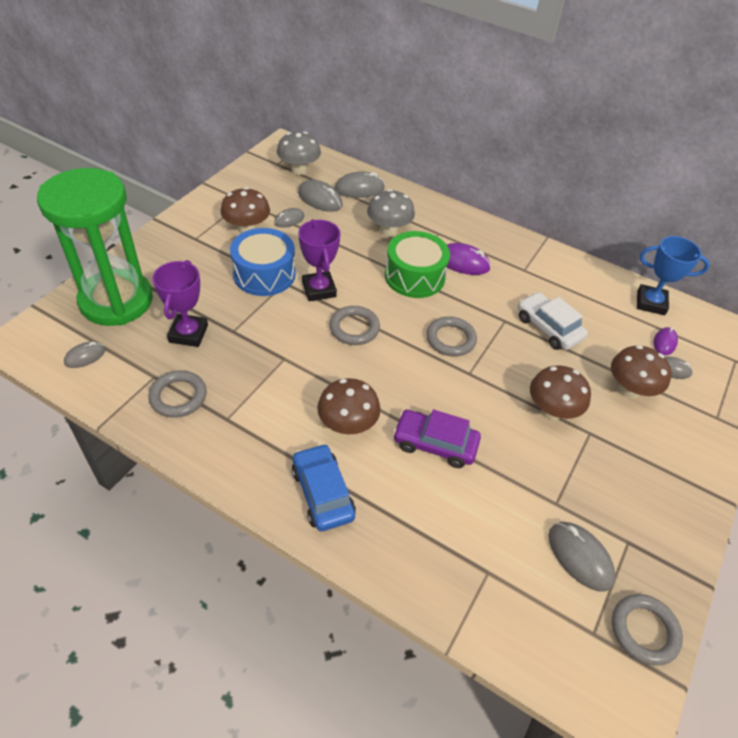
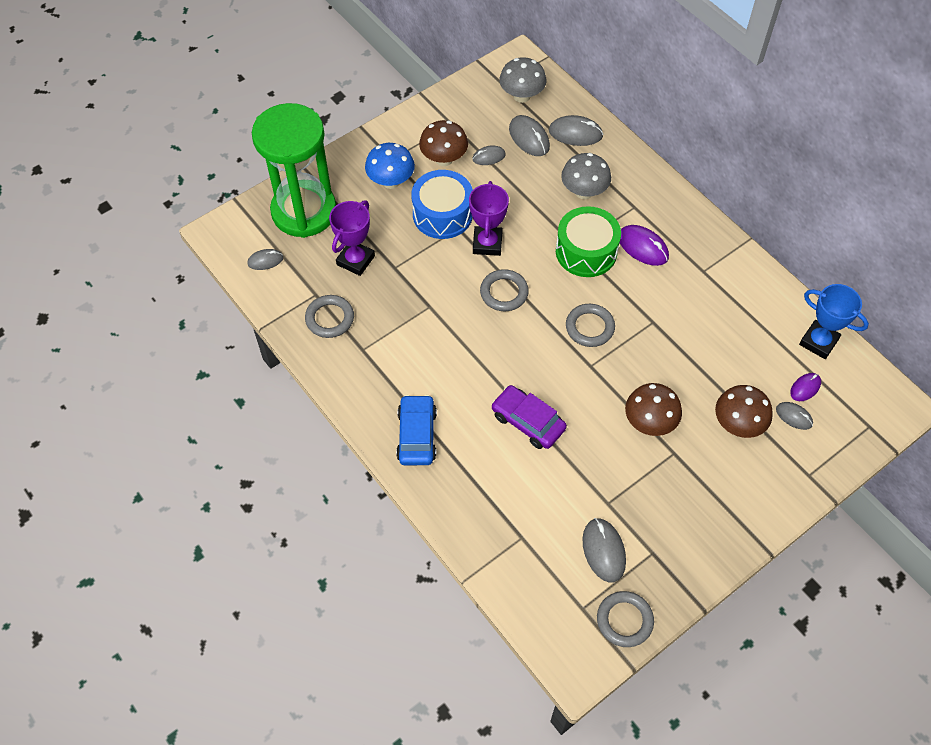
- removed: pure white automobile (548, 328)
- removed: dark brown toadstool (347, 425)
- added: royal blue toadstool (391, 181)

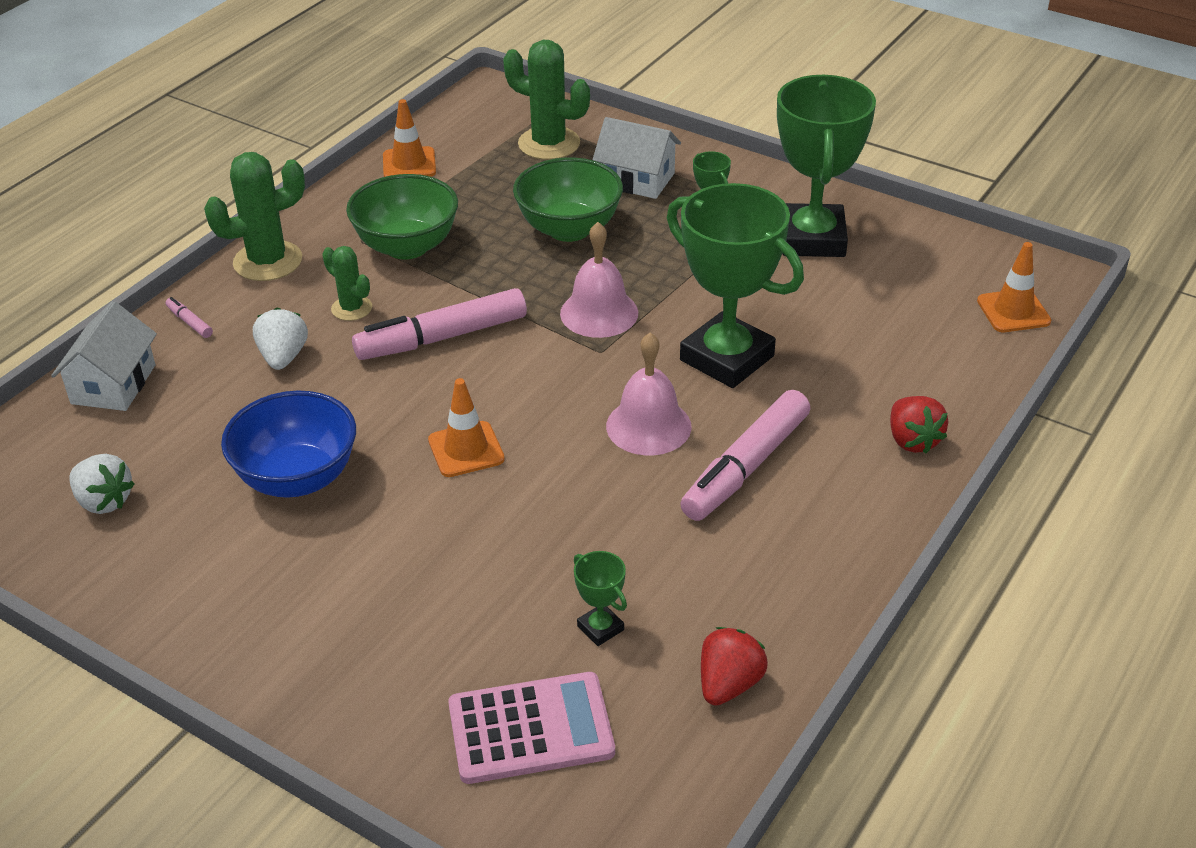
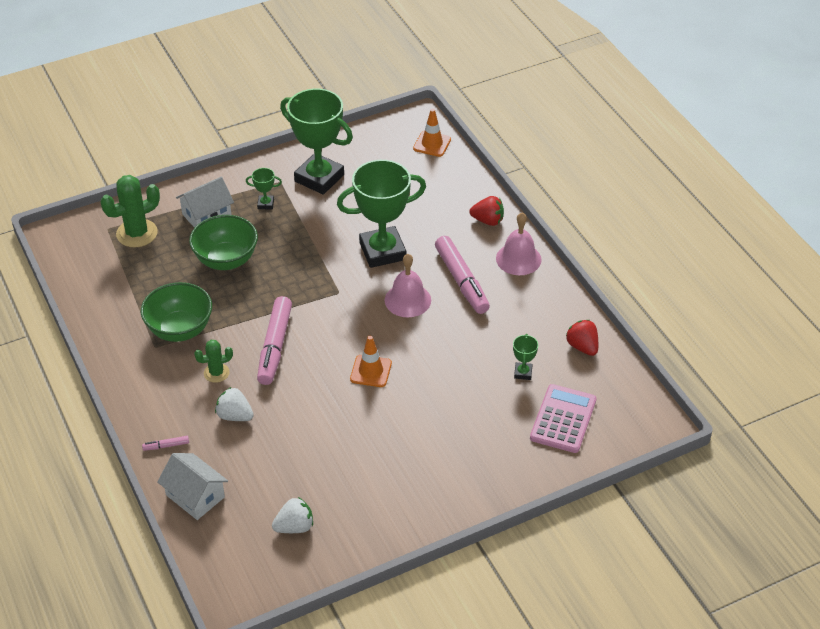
- removed: orange traffic cone (409, 164)
- removed: leaf-green saguaro cactus (268, 261)
- moved: rosy hand bell (599, 313) to (518, 259)
- removed: royal blue deep dish (297, 478)
- turned: leaf-green prize cup (600, 628) = (523, 373) 75 degrees counterclockwise

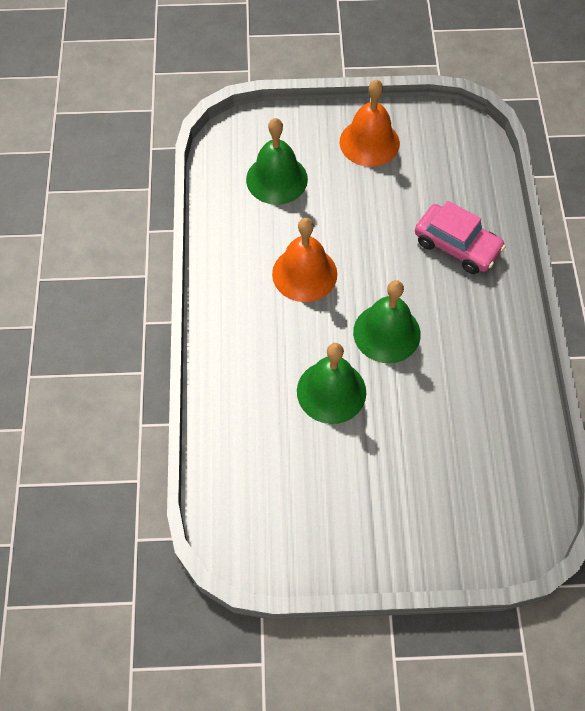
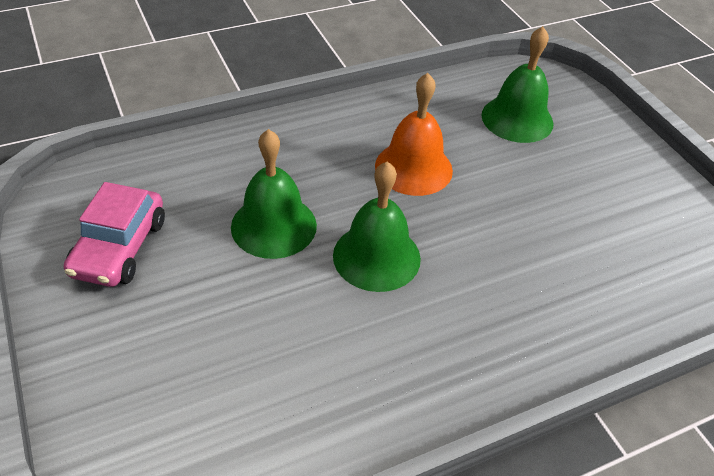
- removed: orange hand bell (369, 142)
- moved: rosy automobile (457, 246) to (119, 247)

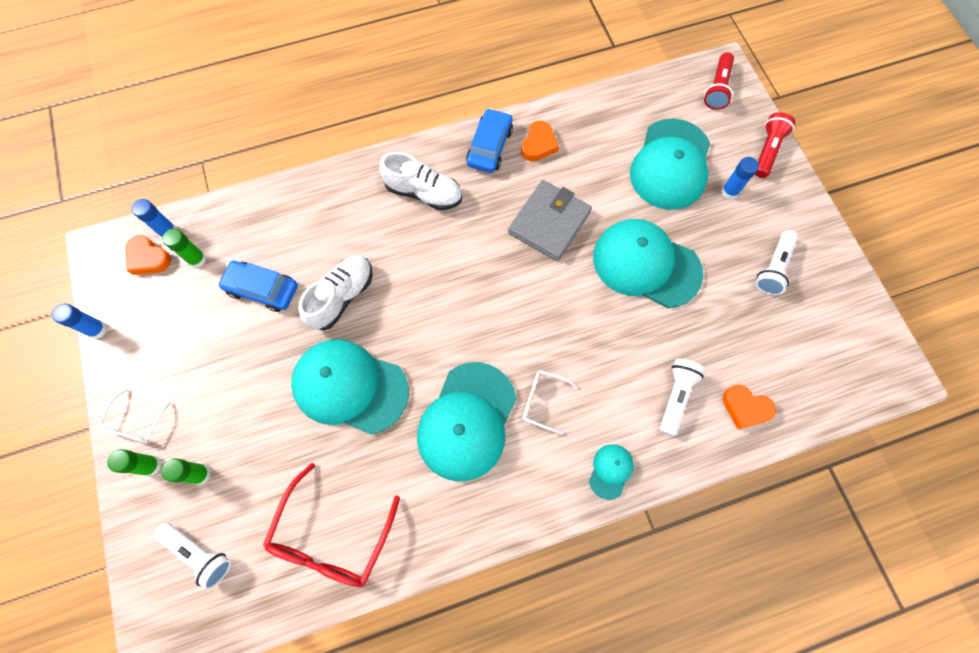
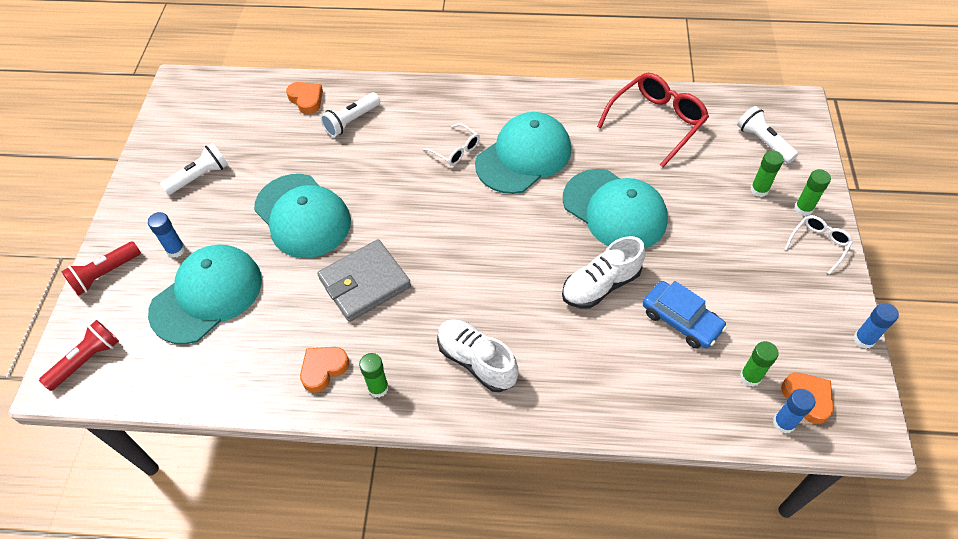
- replaced: royal blue automobile (489, 147) to leaf-green glue stick (378, 388)
- removed: aqua peaked cap (610, 471)

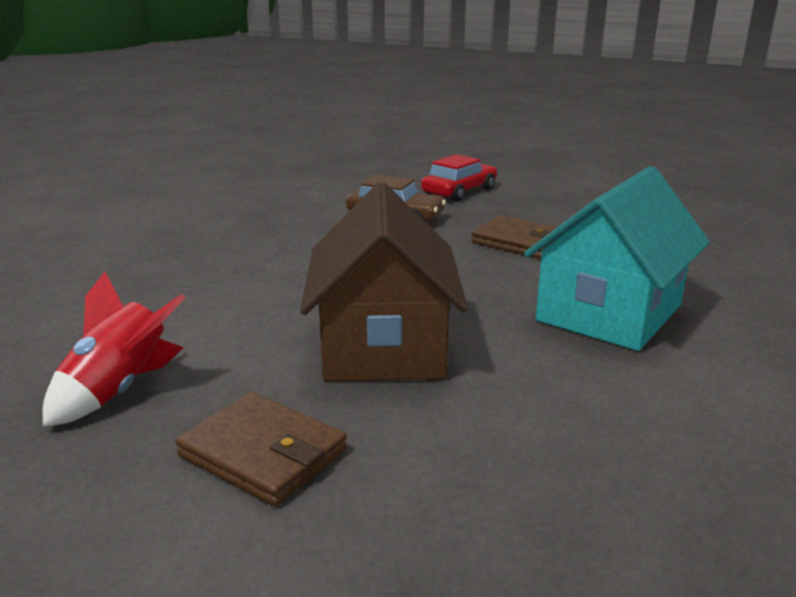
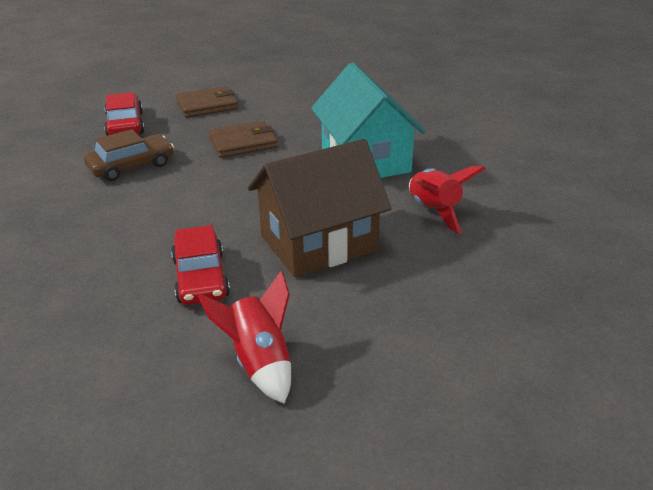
- turned: dark brown house (383, 346) = (318, 243) 60 degrees counterclockwise
- moved: dark brown card wallet (263, 453) to (207, 105)
- added: scarlet toy rocket (434, 211)
- added: scarlet automobile (200, 278)

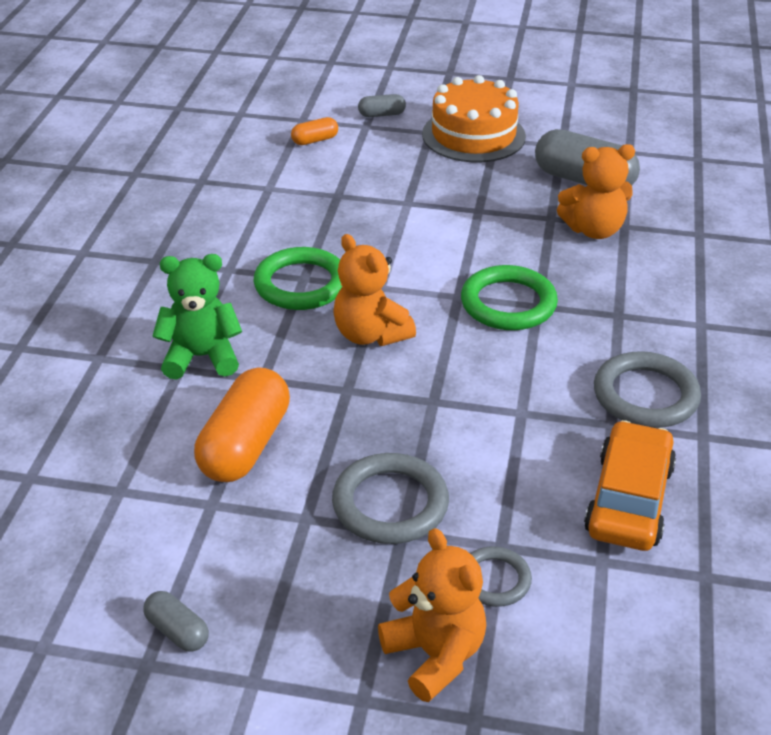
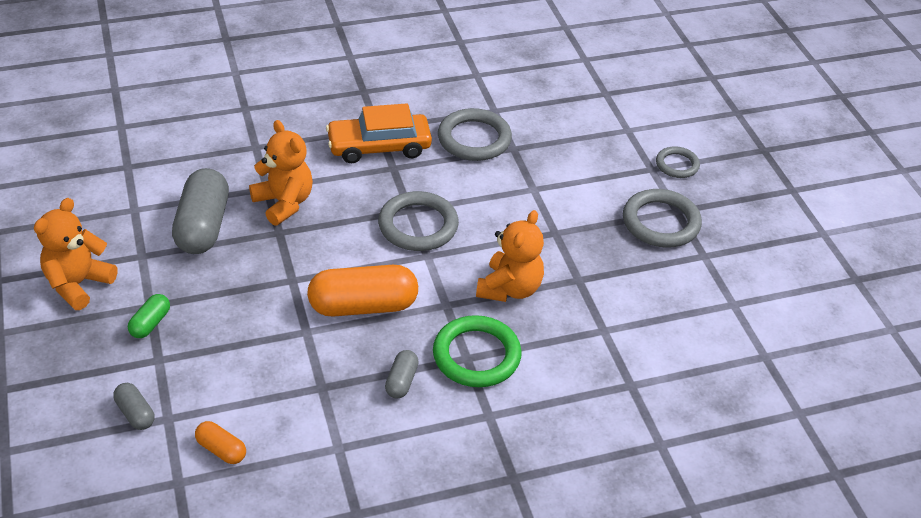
- replaced: orange cake (473, 135) to leaf-green pill (150, 323)
- removed: leaf-green teddy bear (201, 357)
- recoloured: leaf-green torus (508, 303) to ash-grey torus (418, 225)
- moved: orange pill (245, 445) to (363, 306)
- moved: orange automobile (629, 499) to (379, 146)
- moved: orange teddy bear (435, 655) to (78, 284)
- moved: ash-grey pill (177, 631) to (401, 381)

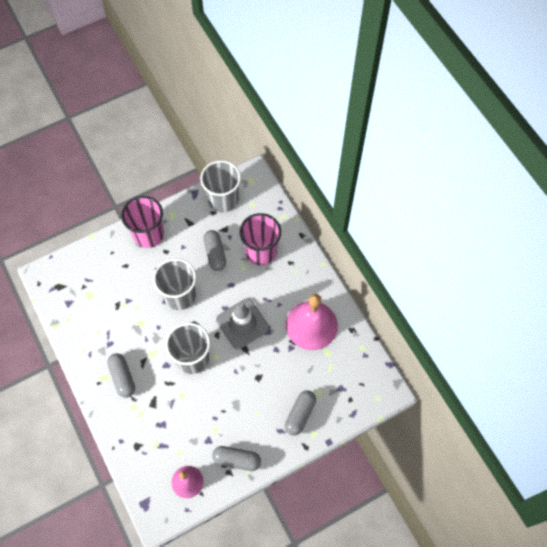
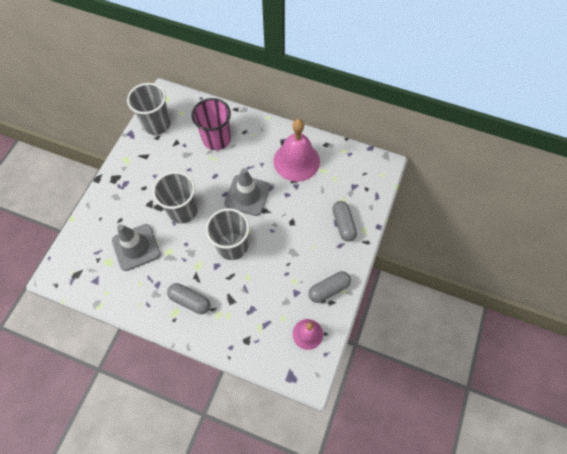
- removed: rosy tumbler (148, 234)
- removed: ash-grey pill (215, 254)
- added: ash-grey traffic cone (136, 247)

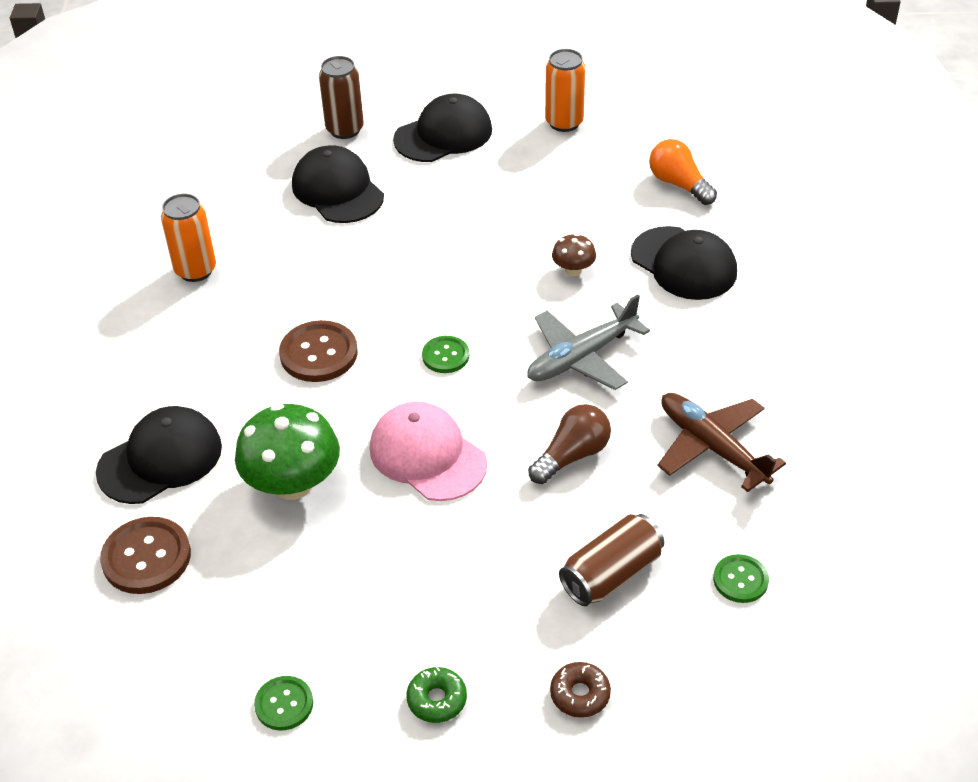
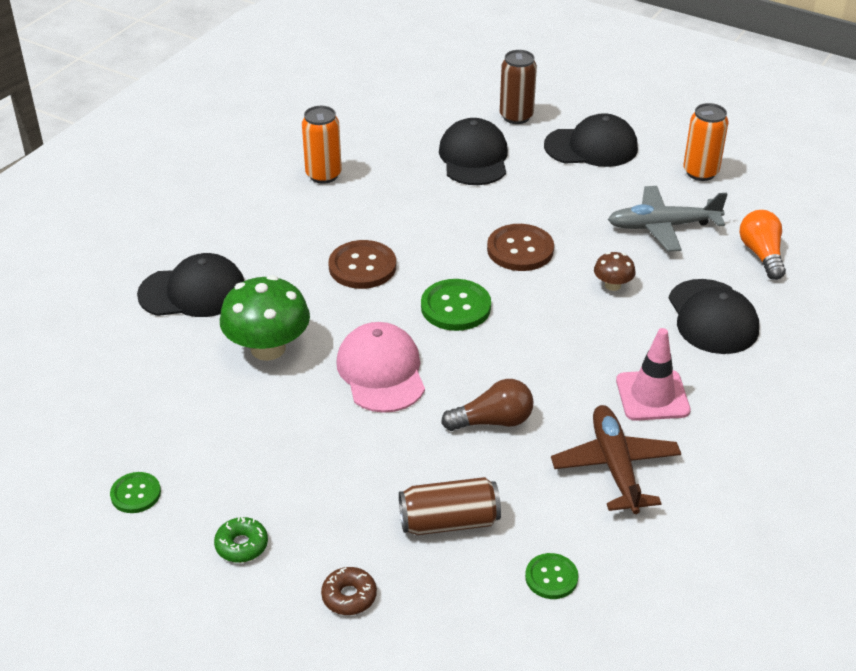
- moved: ash-grey aeroplane (581, 357) to (663, 226)
- resized: leaf-green shirt button (445, 356) = (455, 307) x1.65
- moved: dark brown shirt button (146, 557) to (520, 250)
- added: rosy traffic cone (652, 396)

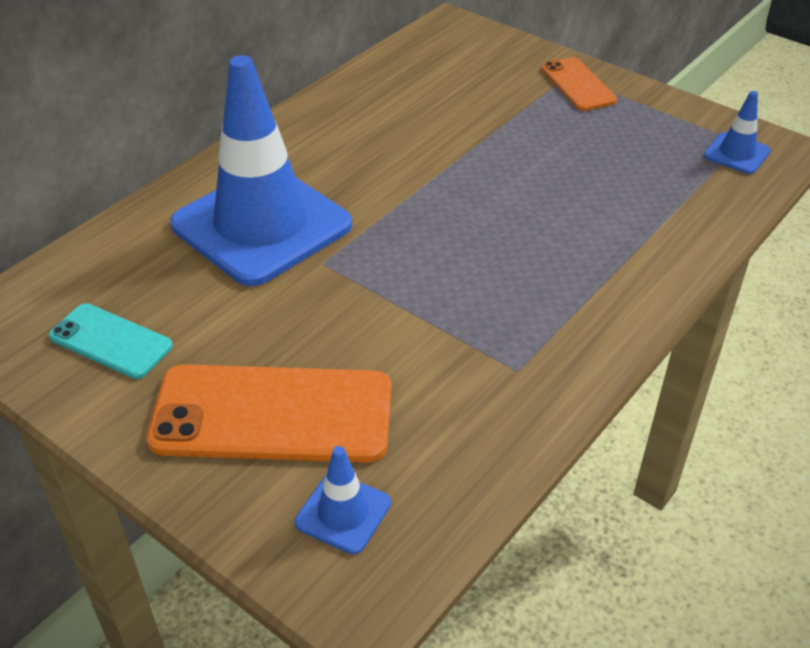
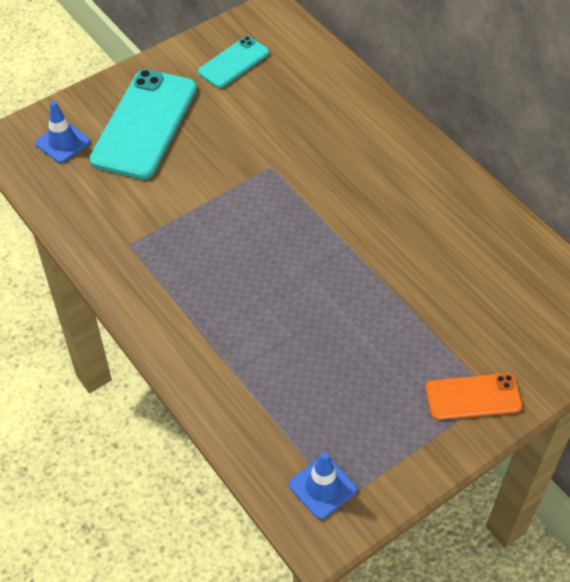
- removed: royal blue traffic cone (261, 225)
- recoloured: orange mobile phone (272, 415) to aqua mobile phone (144, 124)

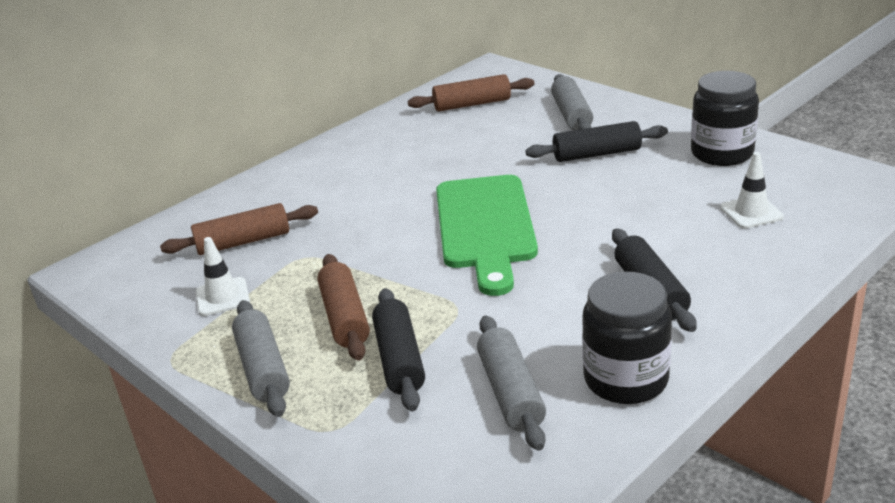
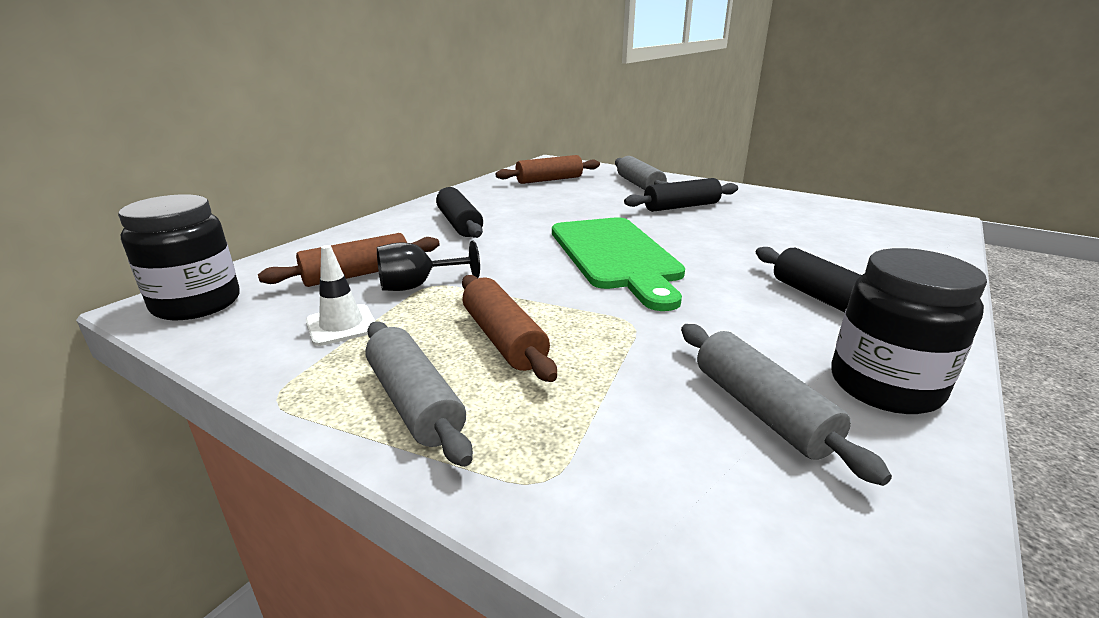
- moved: black jar (722, 153) to (197, 304)
- removed: pure white traffic cone (751, 212)
- moved: black rolling pin (399, 359) to (459, 224)
- added: black wine glass (417, 286)

